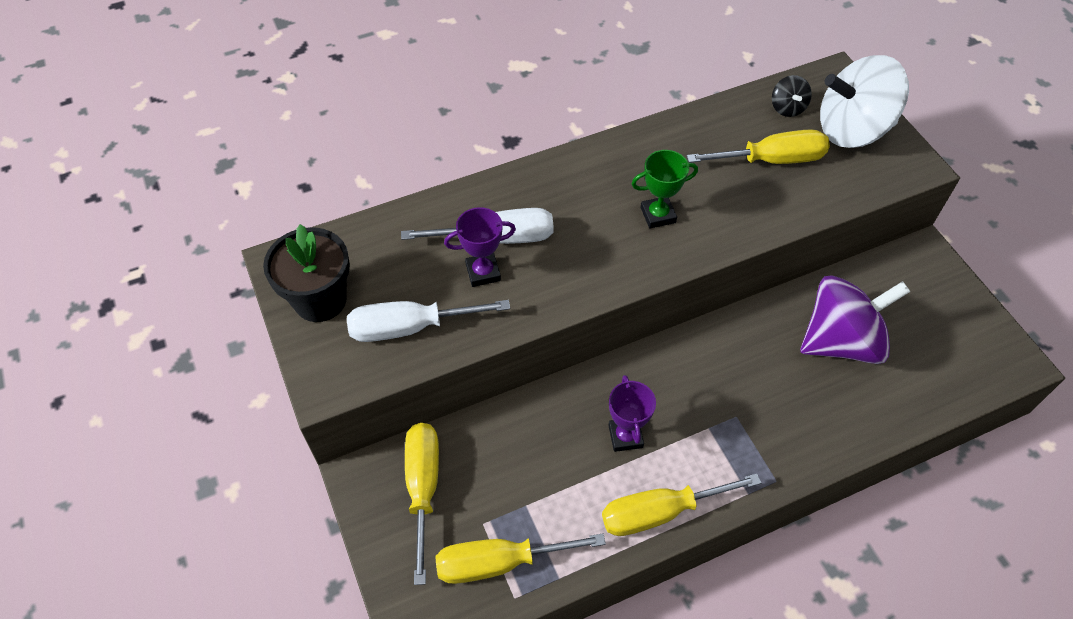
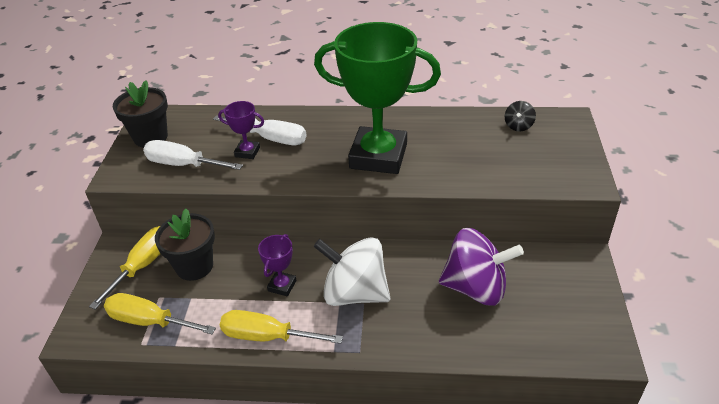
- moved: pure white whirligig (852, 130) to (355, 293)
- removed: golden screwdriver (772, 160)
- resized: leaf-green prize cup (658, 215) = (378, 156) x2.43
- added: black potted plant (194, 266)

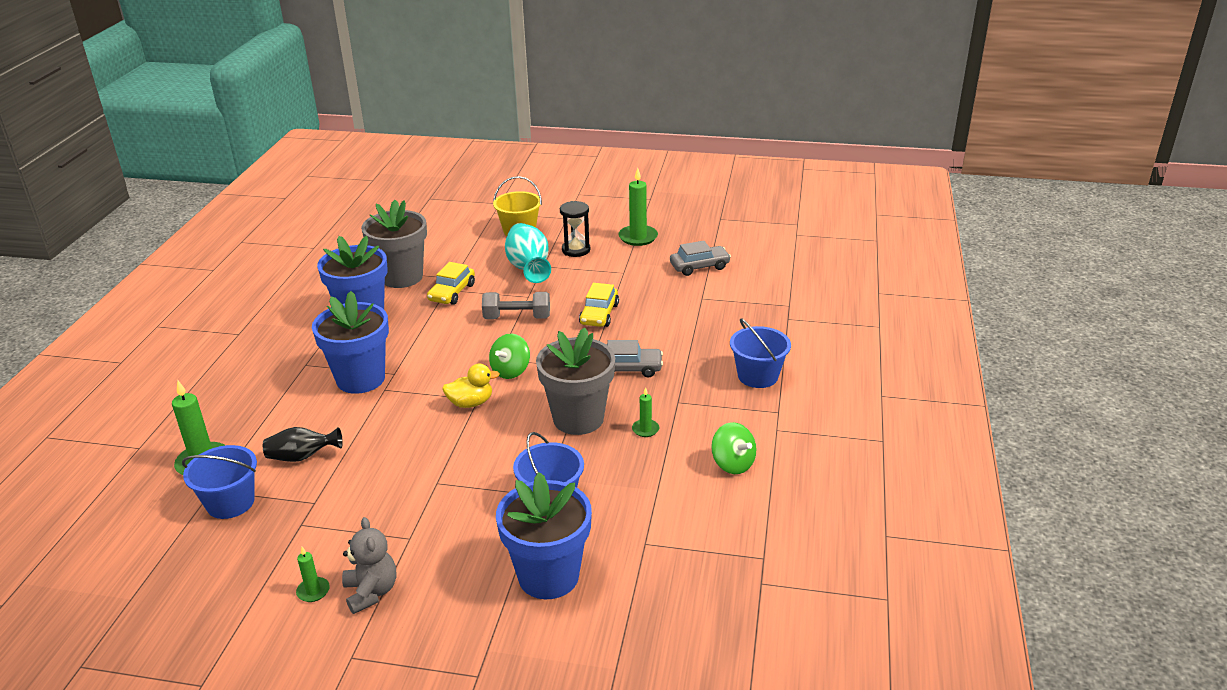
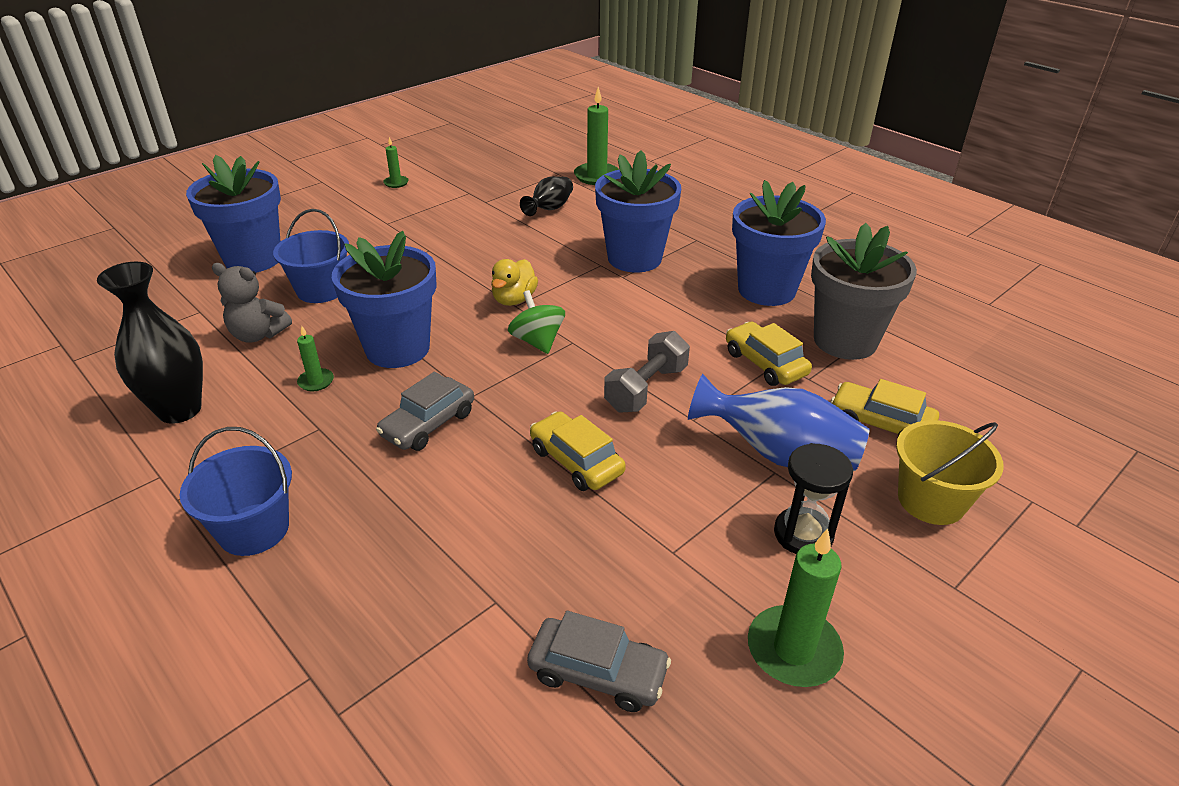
- recoloured: aqua vase (529, 268) to royal blue vase (779, 454)
- turned: ash-grey automobile (699, 266) = (598, 672) 90 degrees counterclockwise
- recoloured: ash-grey potted plant (578, 418) to royal blue potted plant (397, 348)
- replaced: leaf-green whirligig (732, 464) to black vase (179, 410)
- removed: royal blue bucket (230, 502)
- moved: ash-grey teddy bear (371, 592) to (258, 335)
- added: golden automobile (880, 423)

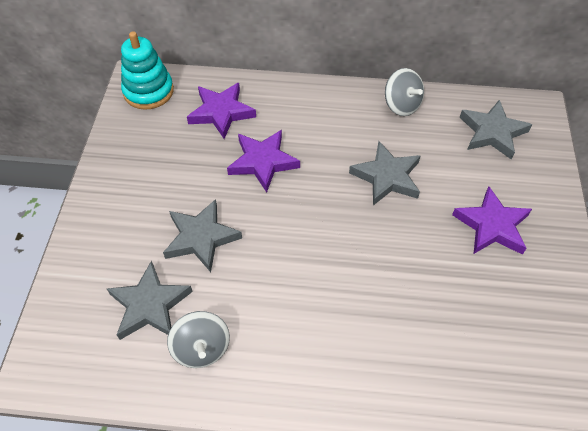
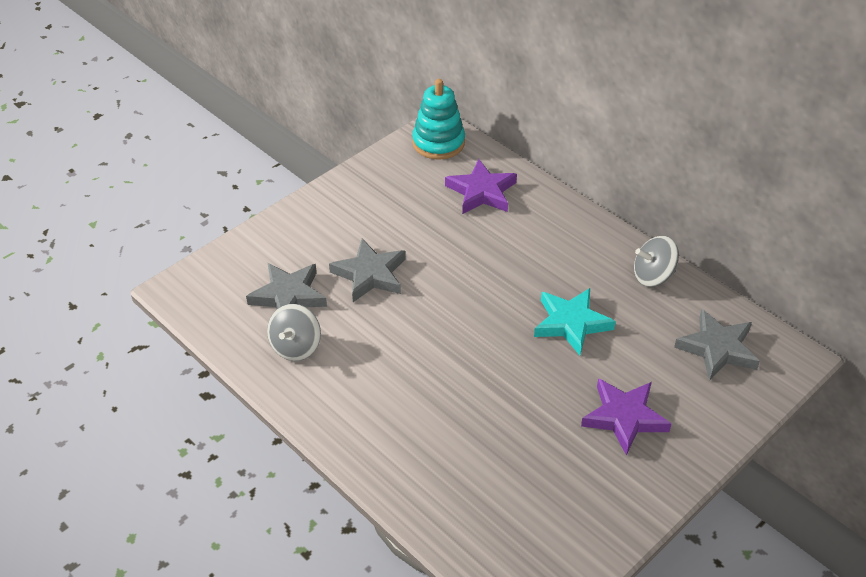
- turned: ash-grey whirligig (401, 105) = (653, 276) 75 degrees clockwise
- removed: royal purple star shape (263, 162)
- recoloured: ash-grey star shape (387, 177) to aqua star shape (571, 323)

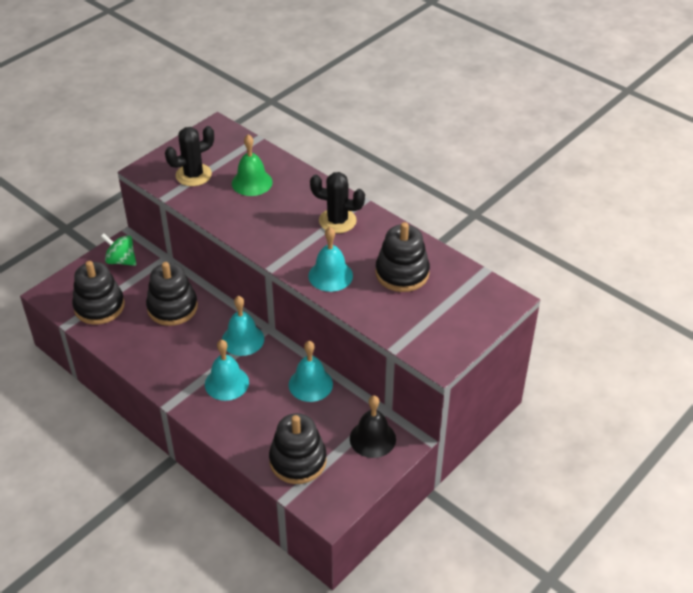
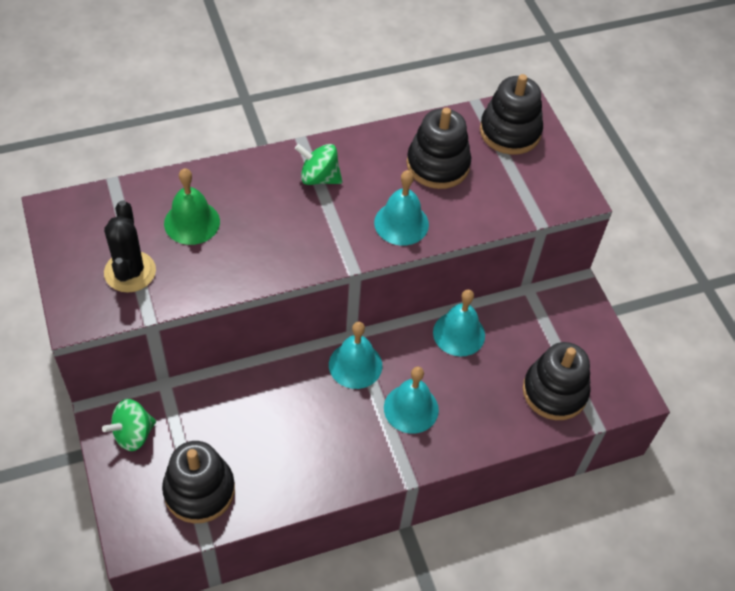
- replaced: black saguaro cactus (337, 221) to leaf-green whirligig (319, 178)
- moved: black ring stacker (172, 307) to (510, 132)
- removed: black hand bell (372, 438)

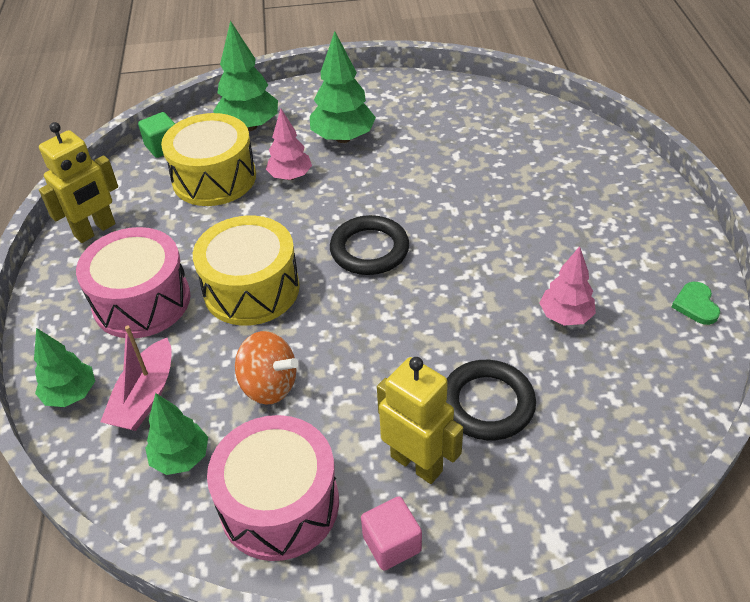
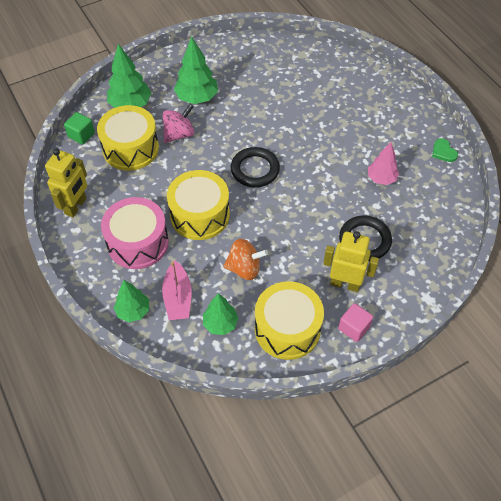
- replaced: rosy fir tree (290, 176) to rosy whirligig (179, 134)
- recoloured: rosy drum (279, 504) to golden drum (287, 329)

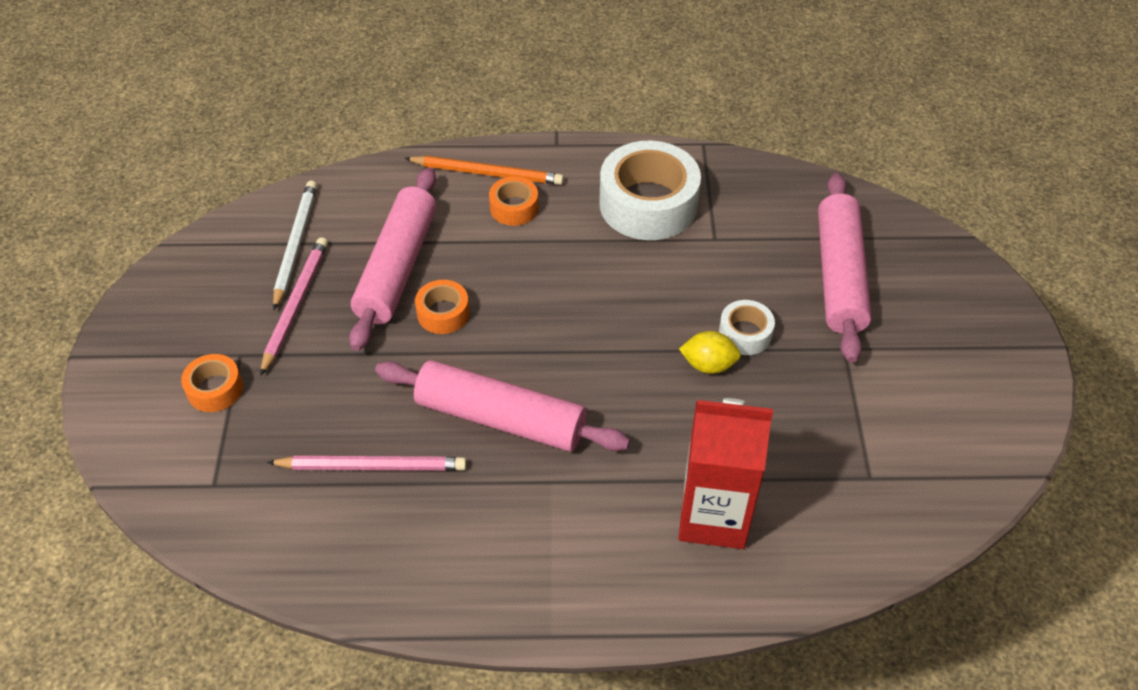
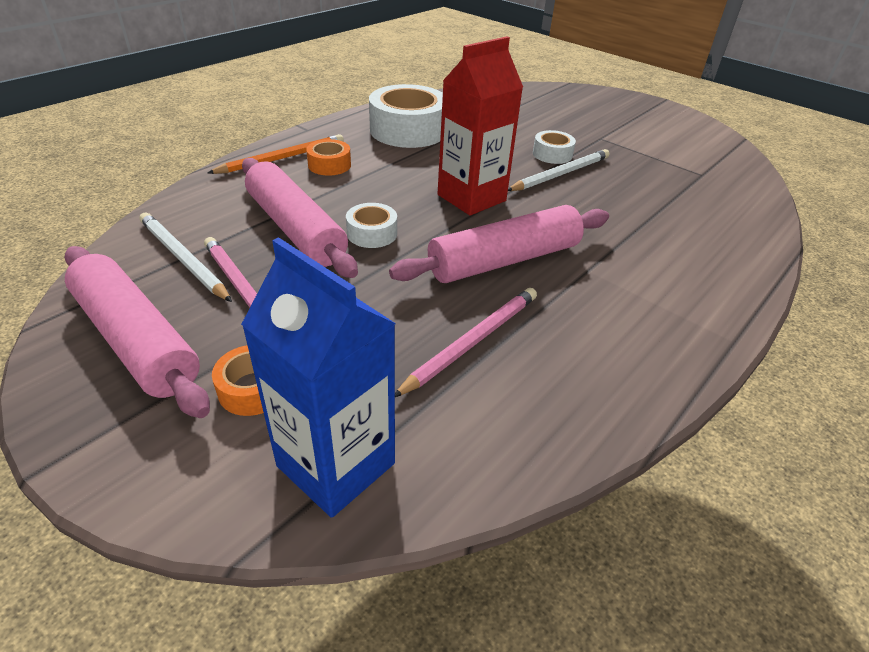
- moved: rosy rolling pin (840, 276) to (137, 340)
- recoloured: orange roll of tape (443, 313) to pure white roll of tape (372, 233)
- replaced: golden lemon (708, 365) to pure white pencil (560, 174)
- moved: scarlet juice carton (713, 516) to (471, 198)
- added: royal blue juice carton (336, 465)

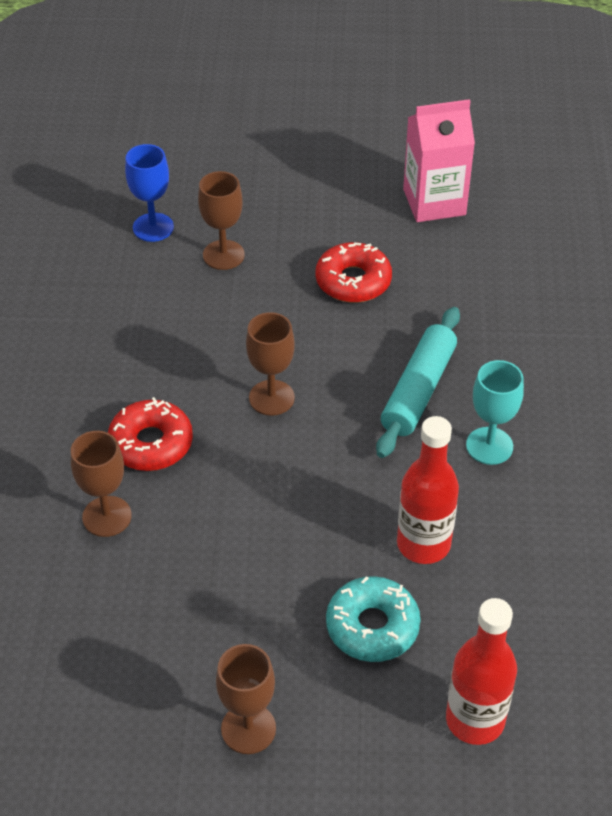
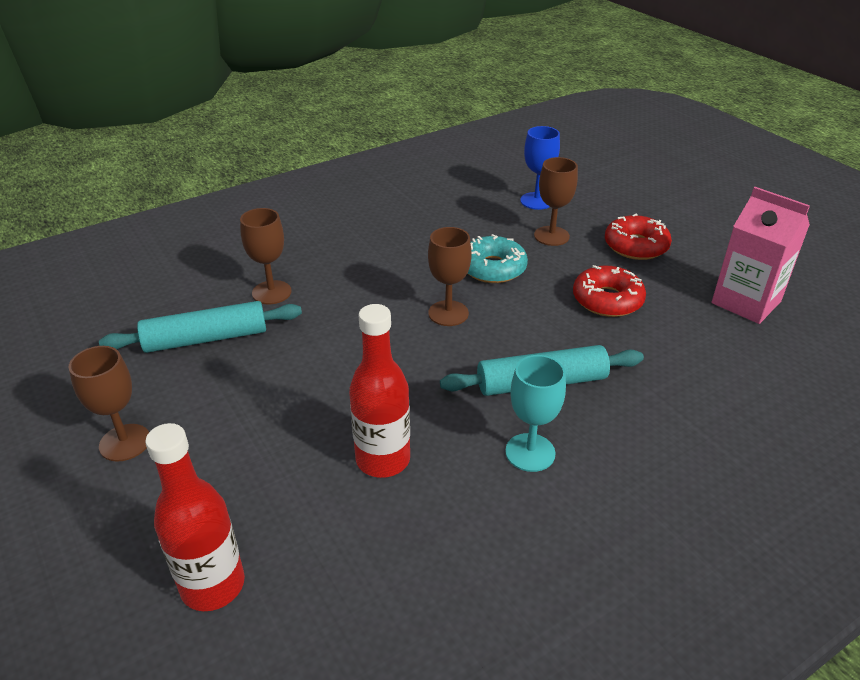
- moved: scarlet doughnut (151, 443) to (636, 246)
- moved: aqua doughnut (372, 626) to (492, 268)
- added: aqua rolling pin (206, 339)

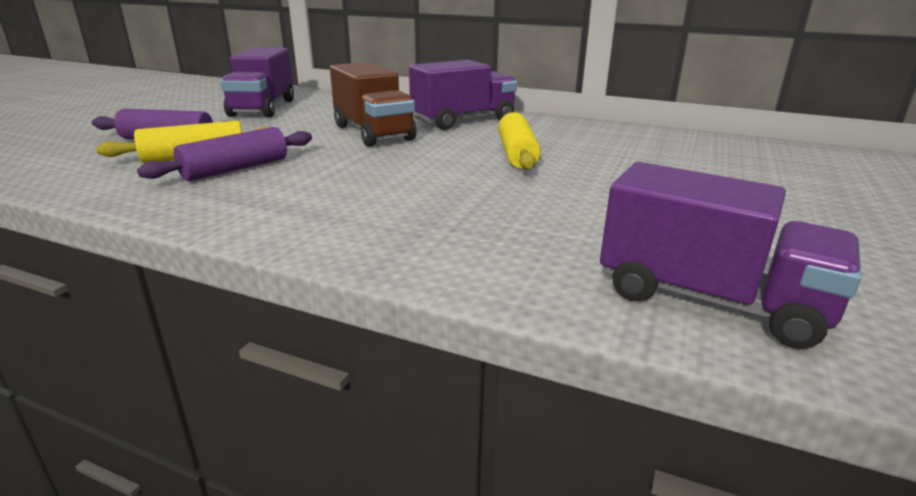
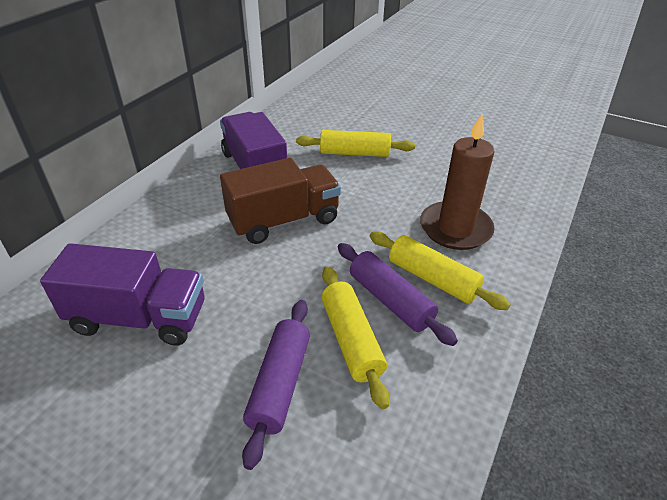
- removed: royal purple lorry (709, 300)
- added: dark brown pillar candle (455, 229)
- added: golden rolling pin (432, 279)

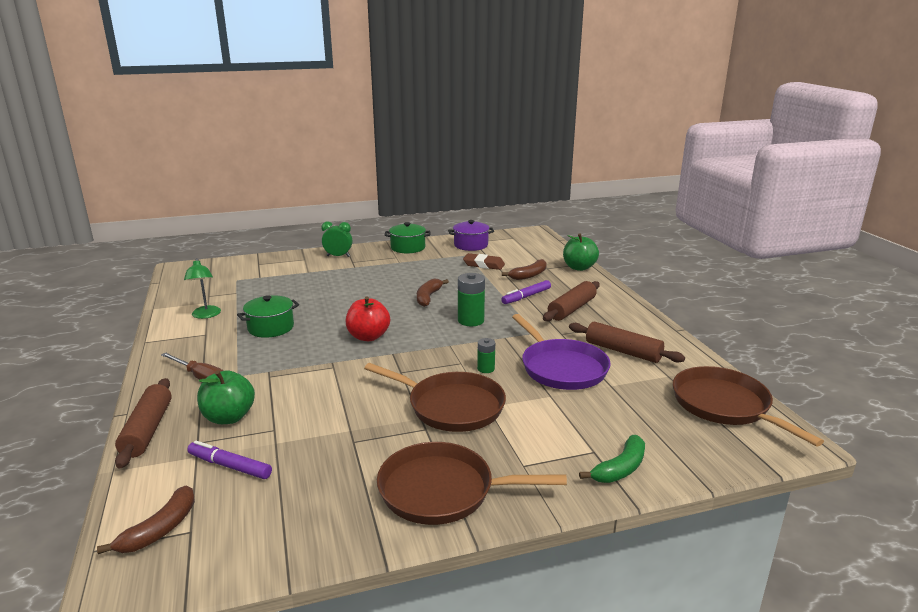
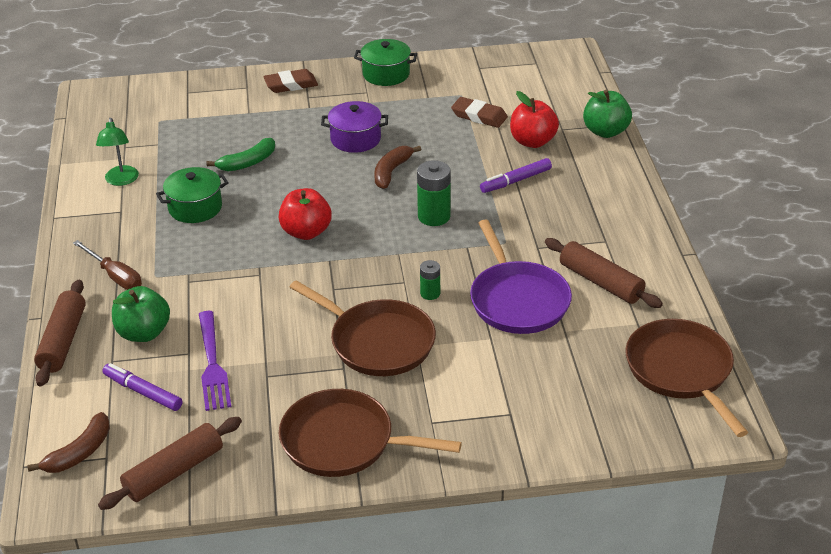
- moved: royal purple pot (471, 245) to (355, 139)
- replaced: leaf-green alarm clock (338, 256) to dark brown eraser (291, 85)
- replaced: dark brown banana fruit (529, 275) to scarlet toy apple (532, 141)
- moved: dark brown rolling pin (572, 309) to (174, 472)
- moved: leaf-green banana fruit (620, 468) to (248, 162)
- added: royal purple dinner fork (212, 364)

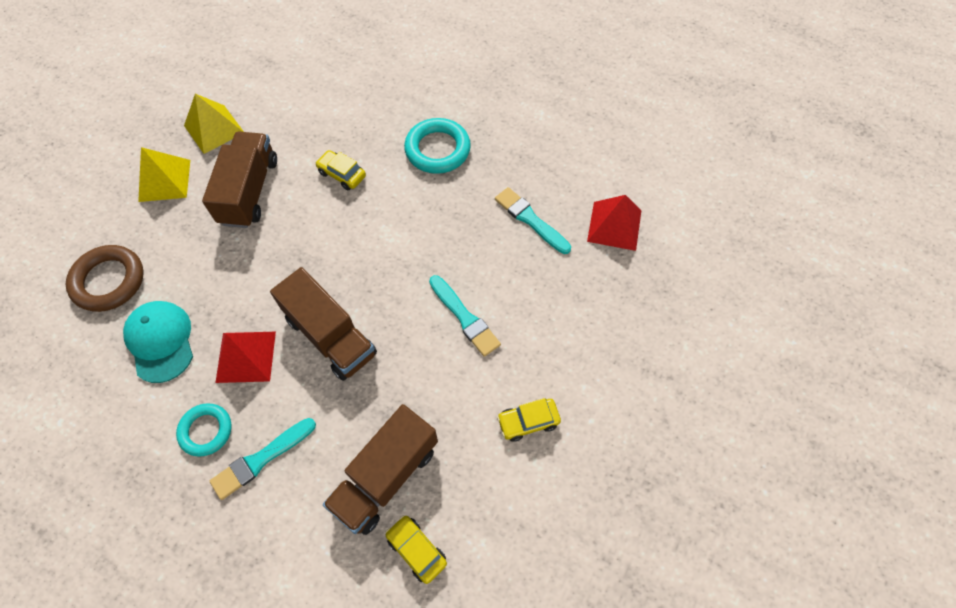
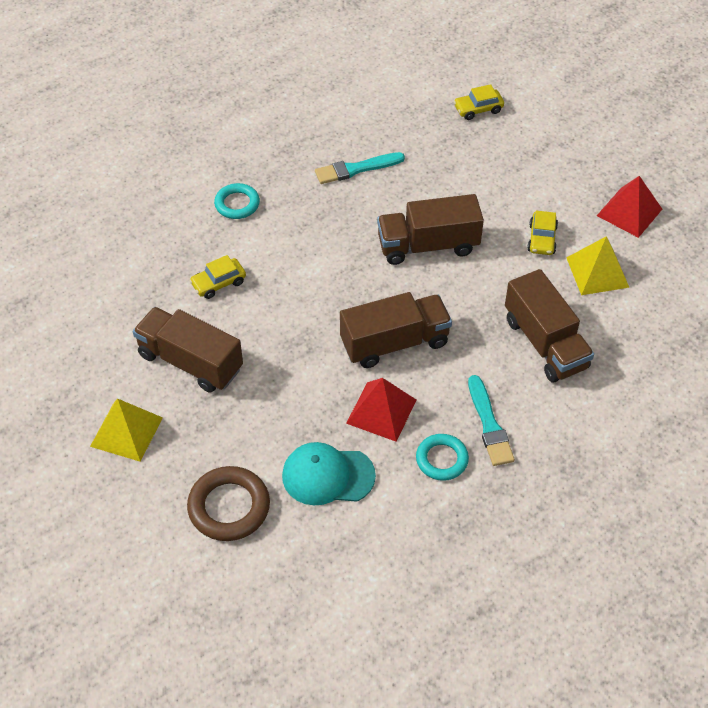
- moved: golden solid pyramid (214, 129) to (597, 272)
- resized: aqua torus (437, 149) = (237, 204) x0.66
- moved: scarlet solid pyramid (614, 225) to (629, 212)
- replaced: aqua paintbrush (465, 318) to dark brown lorry (428, 245)
- moved: golden automobile (416, 550) to (478, 109)

